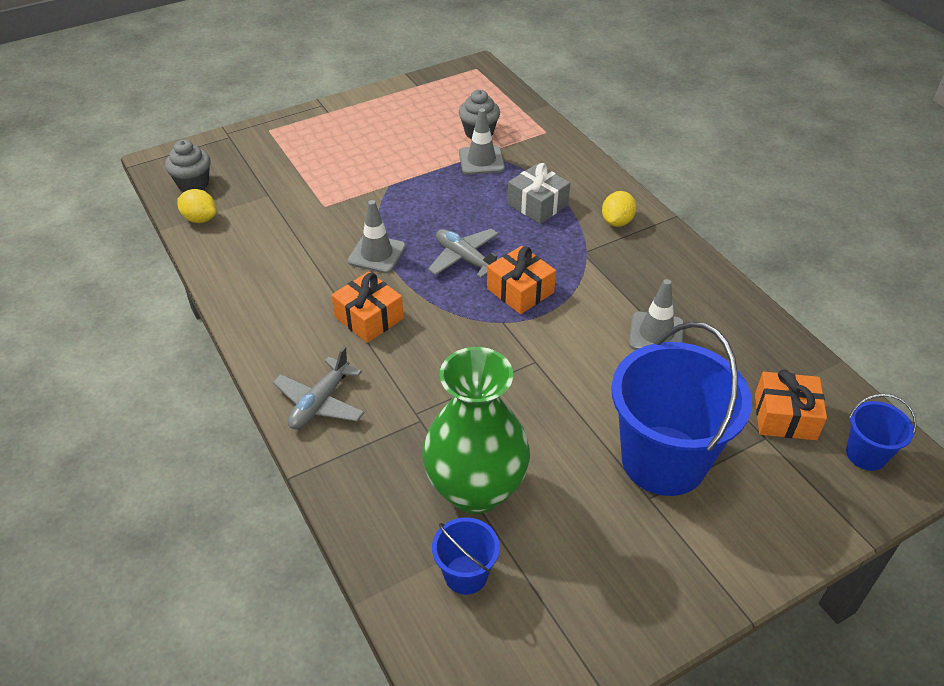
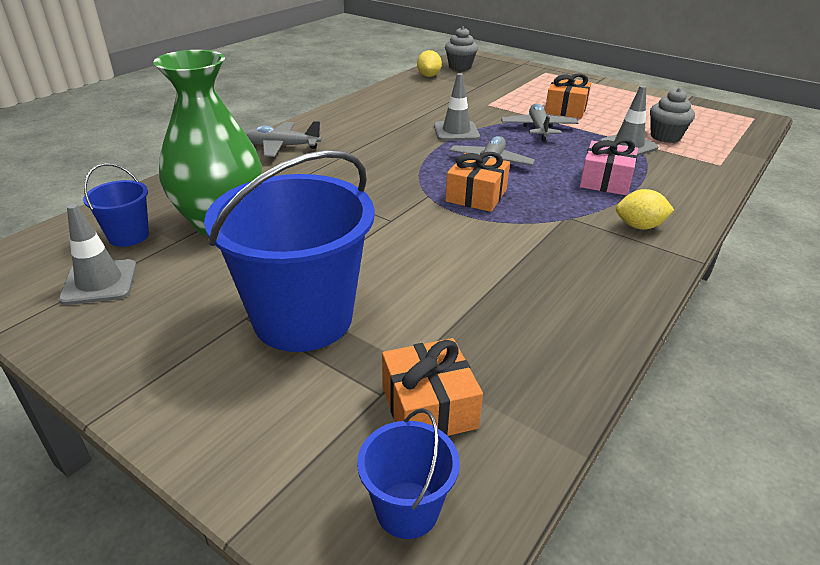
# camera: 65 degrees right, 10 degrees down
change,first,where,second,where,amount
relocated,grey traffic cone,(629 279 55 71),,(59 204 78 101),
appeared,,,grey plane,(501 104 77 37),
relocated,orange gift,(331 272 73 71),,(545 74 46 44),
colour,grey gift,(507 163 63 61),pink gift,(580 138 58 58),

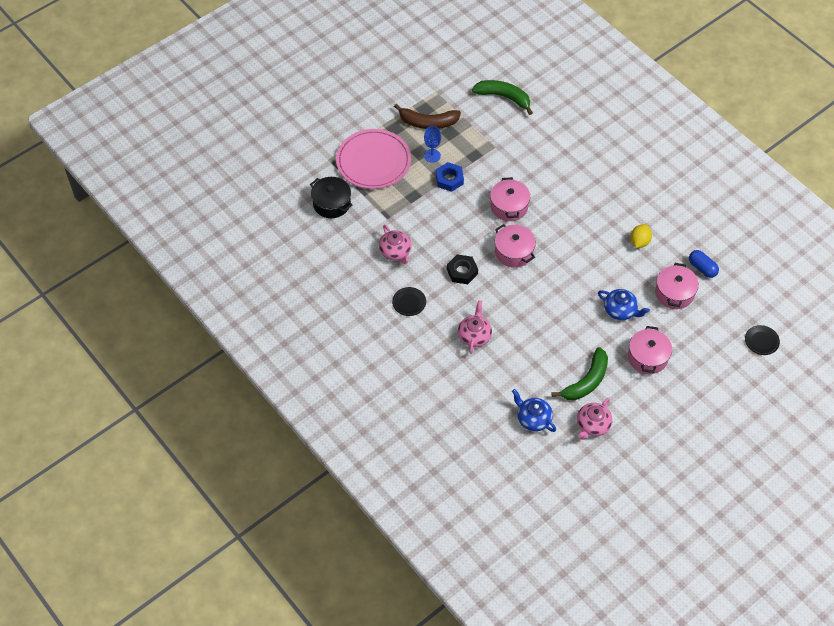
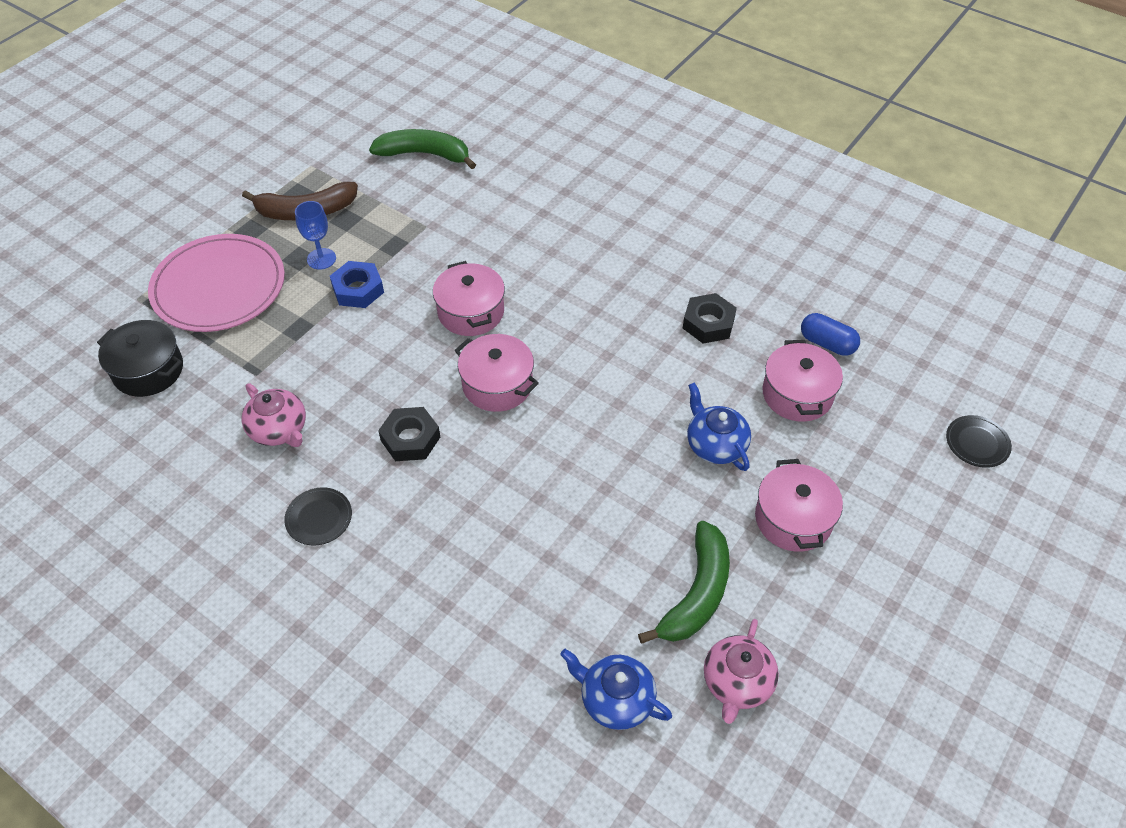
# camera: 15 degrees left, 5 degrees down
change,first,where,second,where,amount
exchanged,yellow lemon,(630 224 22 24),black nut,(683 293 54 51),
spun,blue teapot,(598 289 52 31),,(687 382 64 89),135 degrees counterclockwise
missing,pink teapot,(458 300 34 54),,,

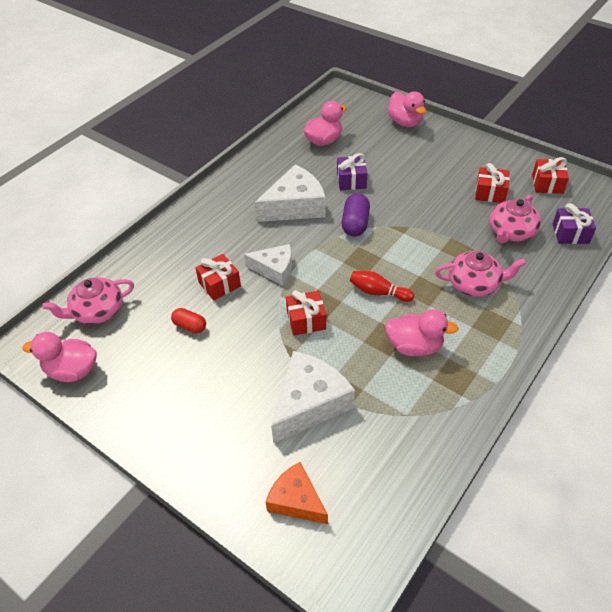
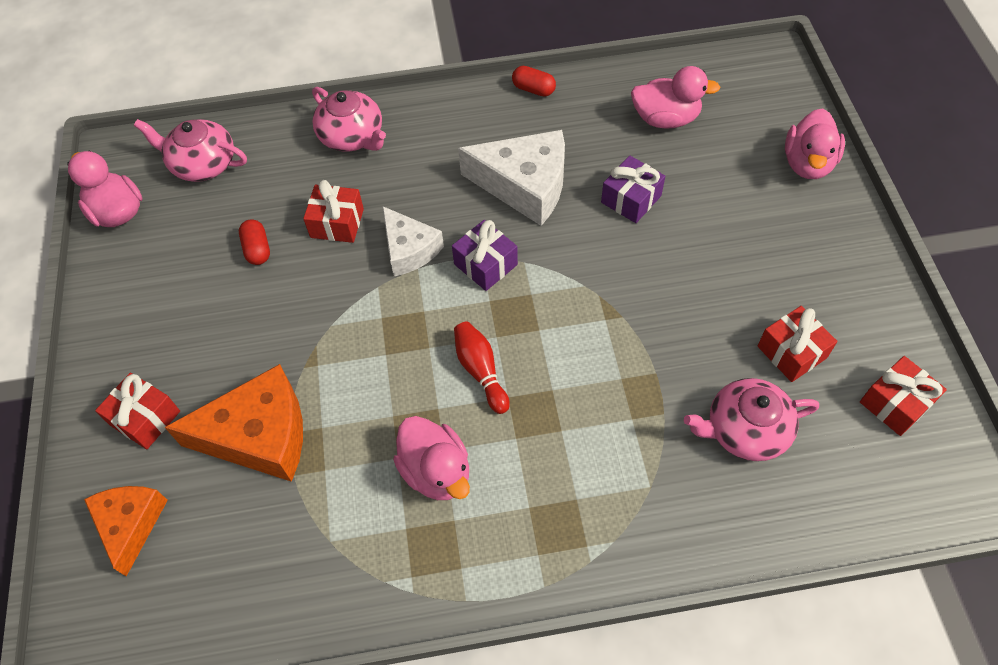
# camera: 45 degrees right, 10 degrees up
change,first,where,second,where,amount
relocated,red gift,(286 290 40 45),,(95 373 85 76),
colour,white cheese,(271 351 84 92),orange cheese,(164 364 139 118),
relocated,pink teapot,(435 251 91 46),,(312 87 74 65),
relocated,purple gift,(553 203 43 41),,(452 220 66 71),
appeared,,,red capsule,(512 66 44 31),
missing,purple capsule,(342 193 28 43),,,

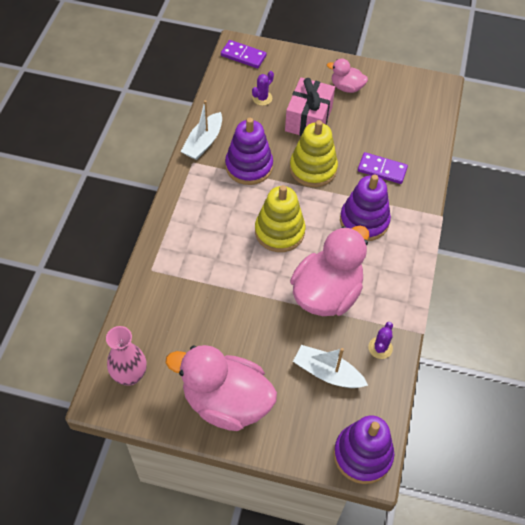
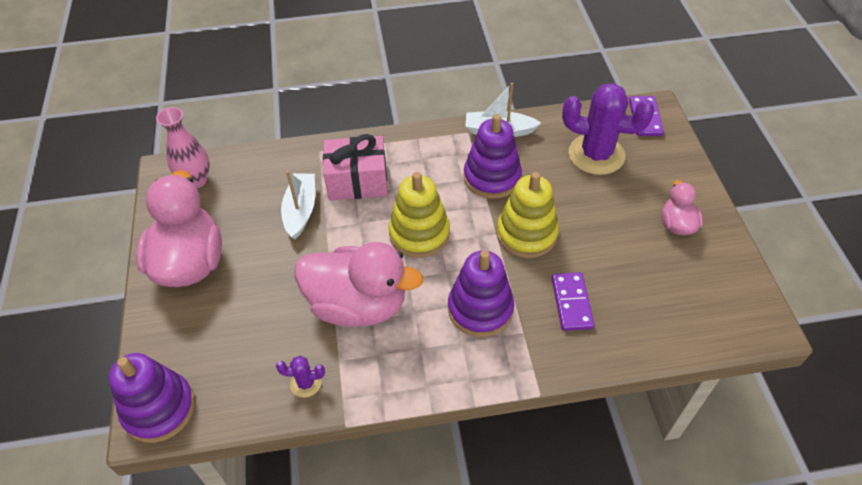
# camera: 70 degrees right, 5 degrees down
change,first,where,second,where,amount
relocated,white boat,(293 345 75 43),,(281 171 34 68),
relocated,pink gift,(285 78 50 58),,(323 134 65 66),
size,purple cactus,(252 71 22 35),,(562 83 93 92),x2.25

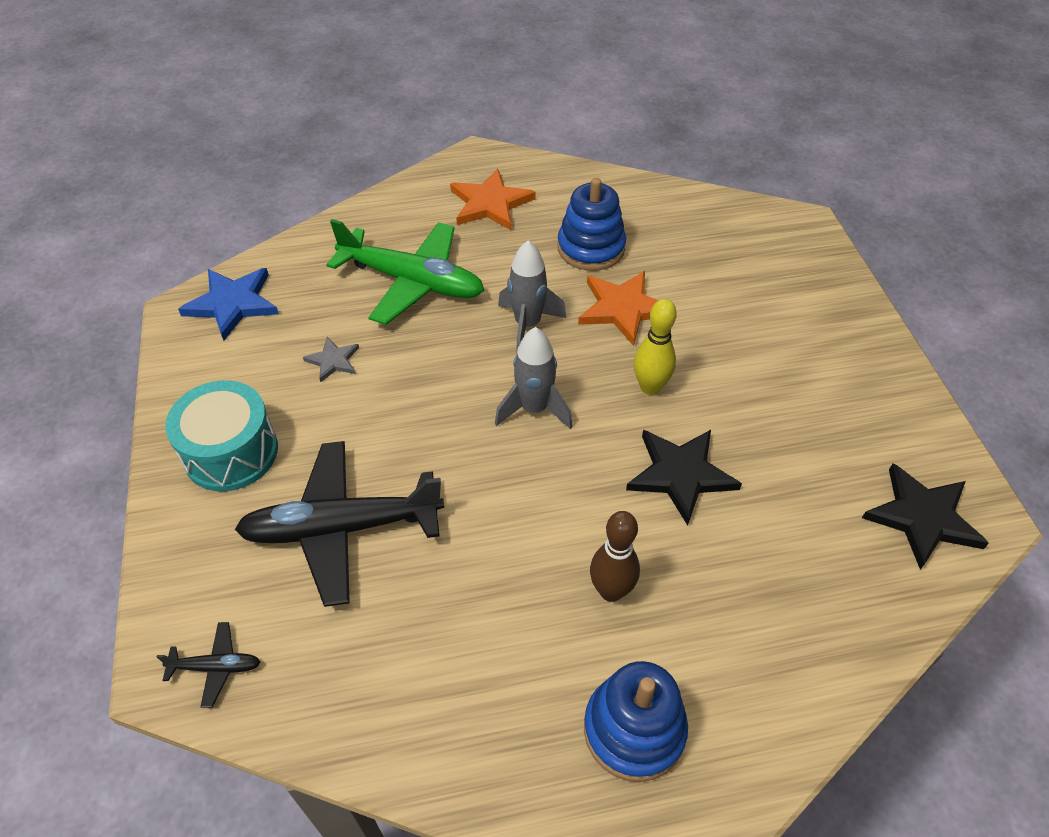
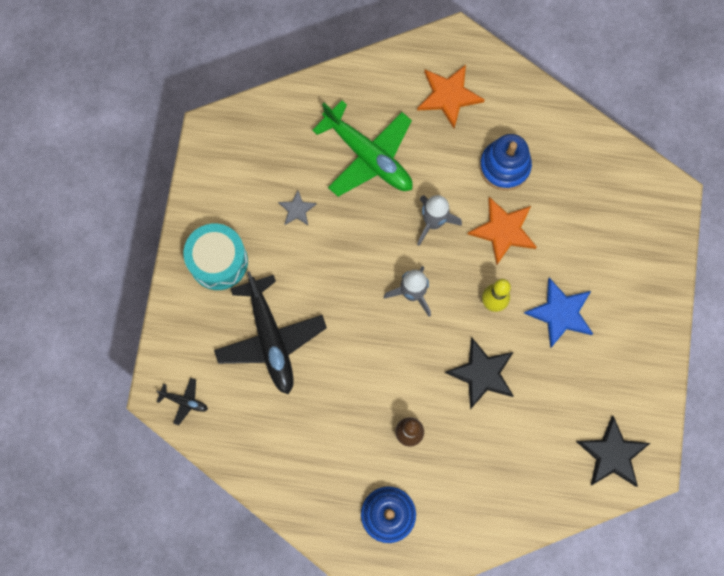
# camera: 20 degrees right, 25 degrees up
change,first,where,second,where,amount
spun,black plane,(235 441 209 166),,(214 271 113 123),120 degrees counterclockwise
relocated,blue star,(178 268 101 73),,(524 278 69 70),

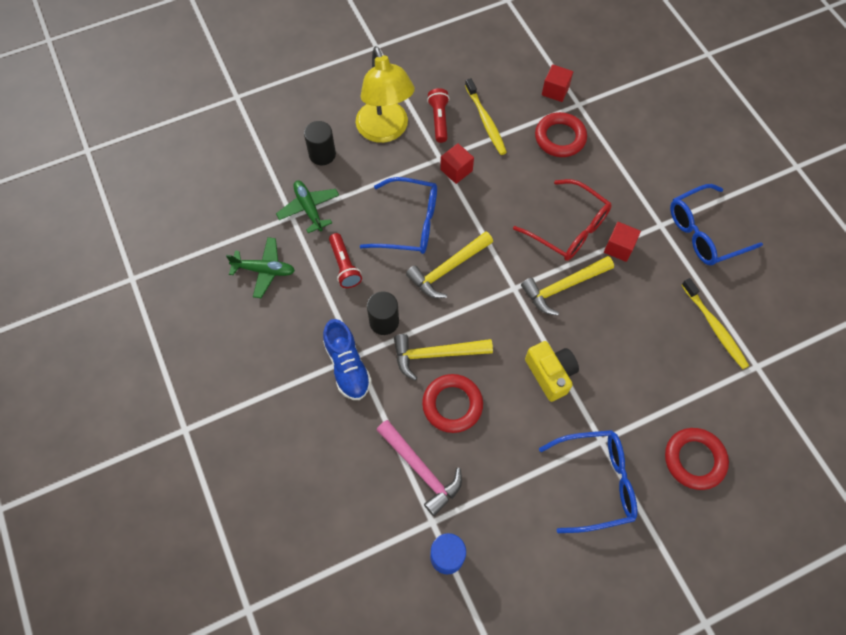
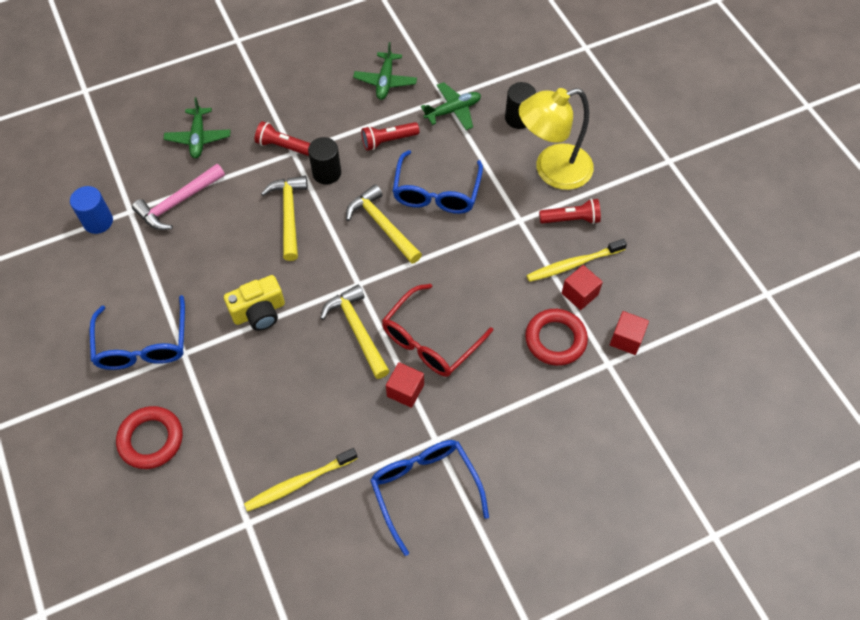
# camera: 90 degrees right, 5 degrees down
change,first,where,second,where,amount
appeared,,,green plane,(164 97 66 61),
exchanged,blue shoe,(323 319 49 81),red flashlight,(255 121 55 35),
relocated,red cube,(440 143 34 41),,(562 265 41 45),
missing,red ring,(422 374 61 59),,,

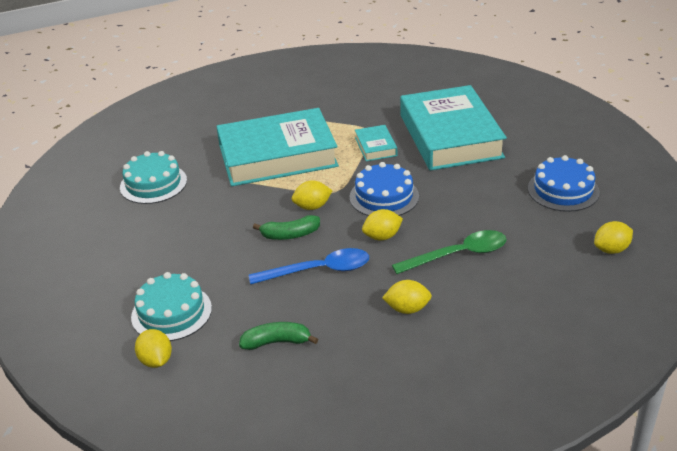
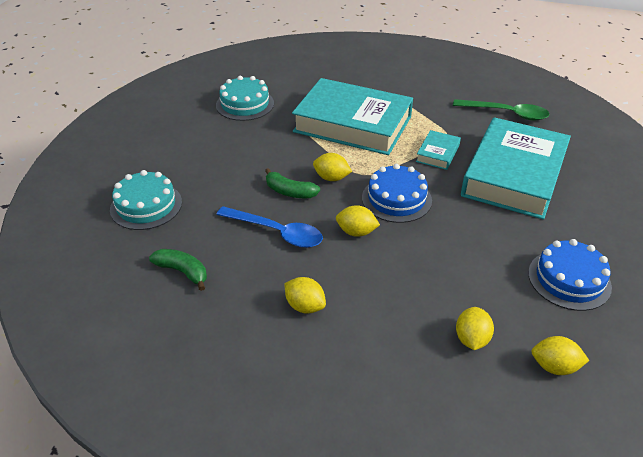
# camera: 35 degrees right, 5 degrees up
change,first,where,second,where,amount
relocated,green spoon,(392 230 115 44),,(453 99 97 21),
relocated,yellow lemon,(135 329 37 39),,(456 307 38 43),

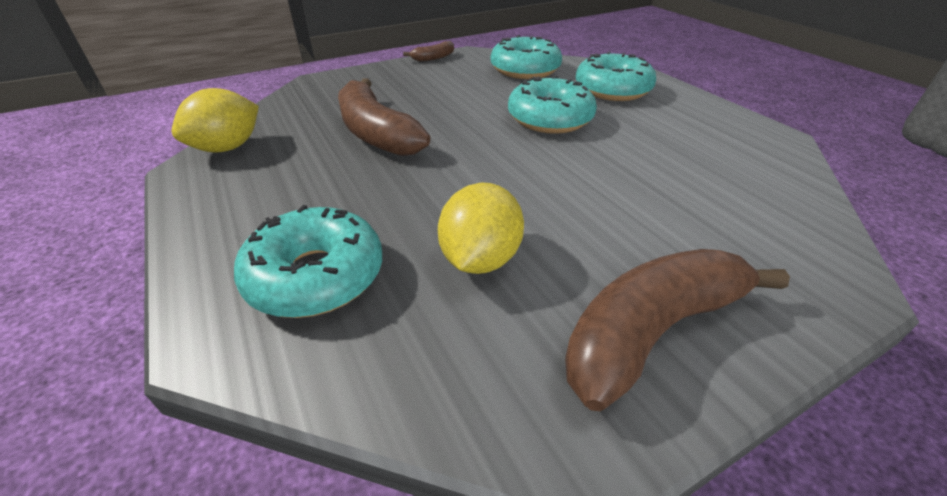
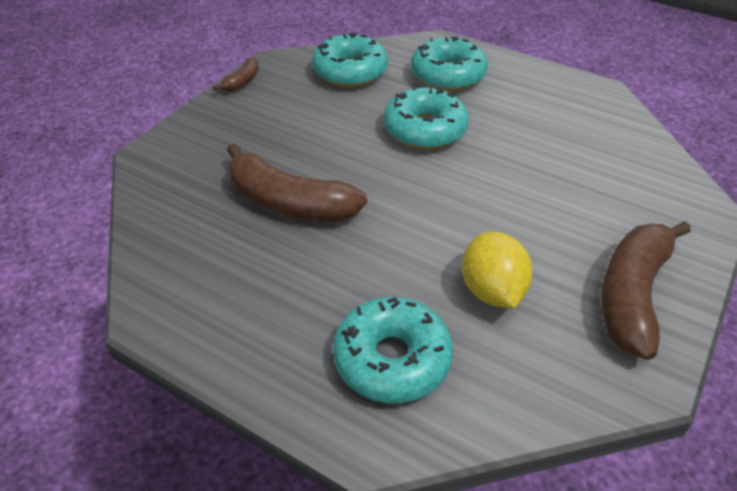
# camera: 30 degrees left, 5 degrees up
change,first,where,second,where,amount
missing,yellow lemon,(172 88 87 65),,,

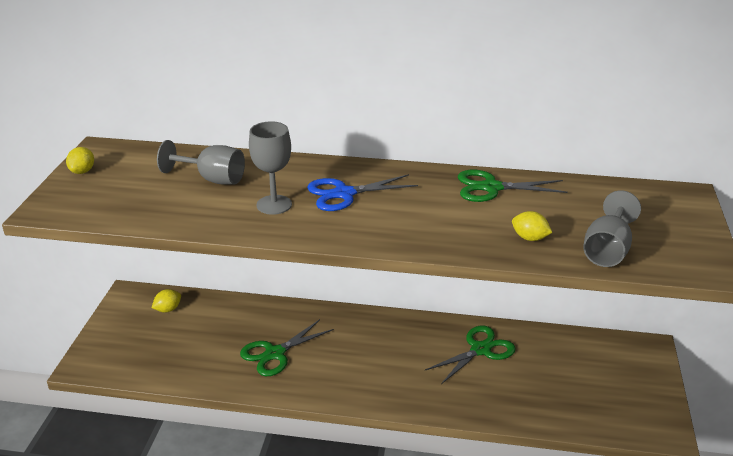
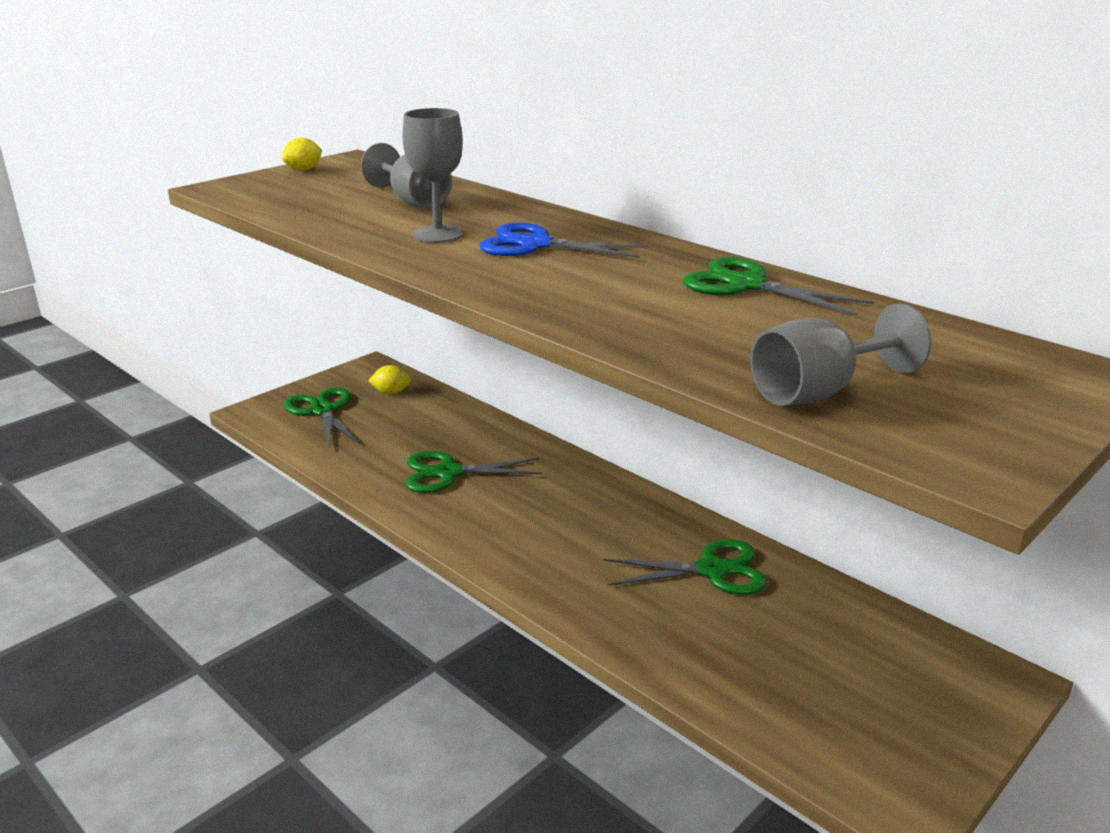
# camera: 35 degrees right, 5 degrees down
change,first,where,second,where,amount
appeared,,,green scissors,(284 388 76 59),
missing,yellow lemon,(512 211 40 30),,,

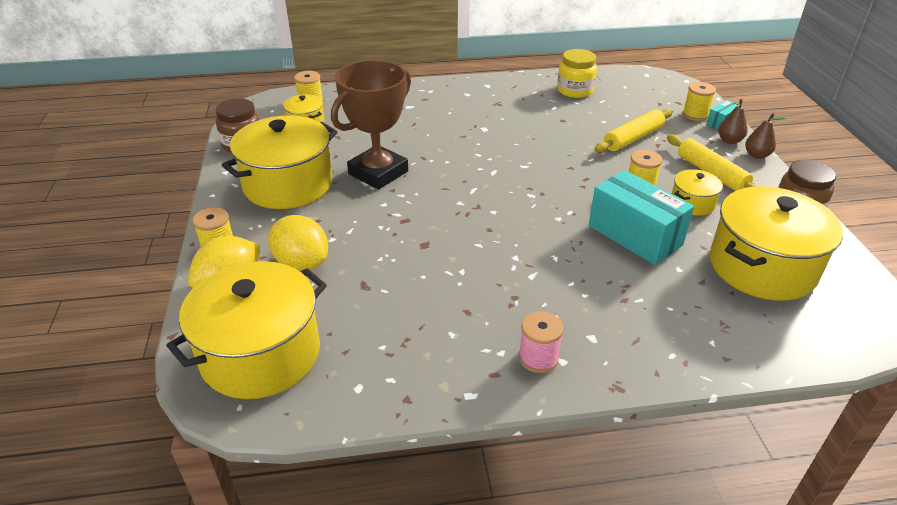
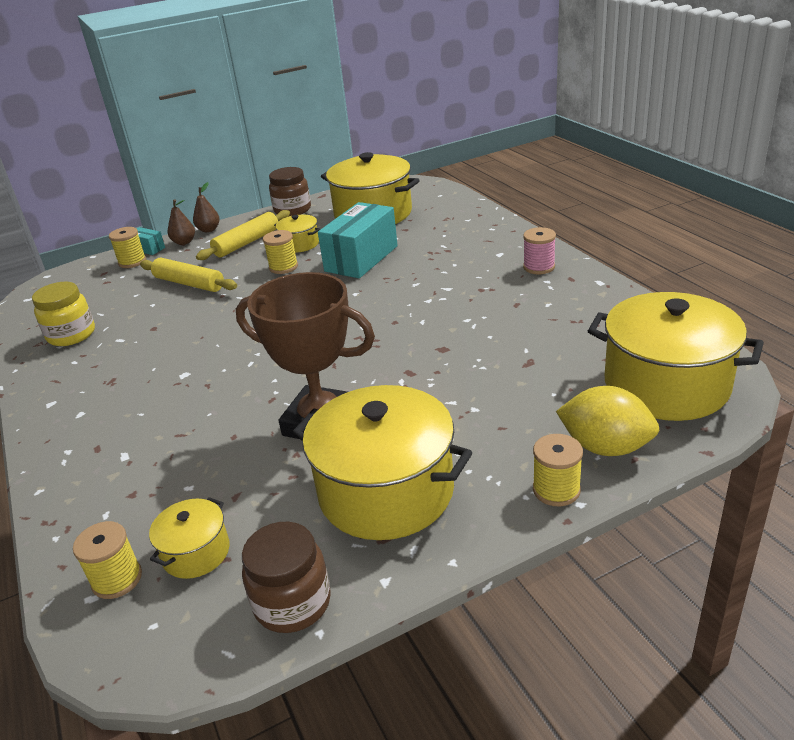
# camera: 105 degrees left, 5 degrees down
change,first,where,second,where,amount
missing,yellow lemon,(268 215 60 56),,,

